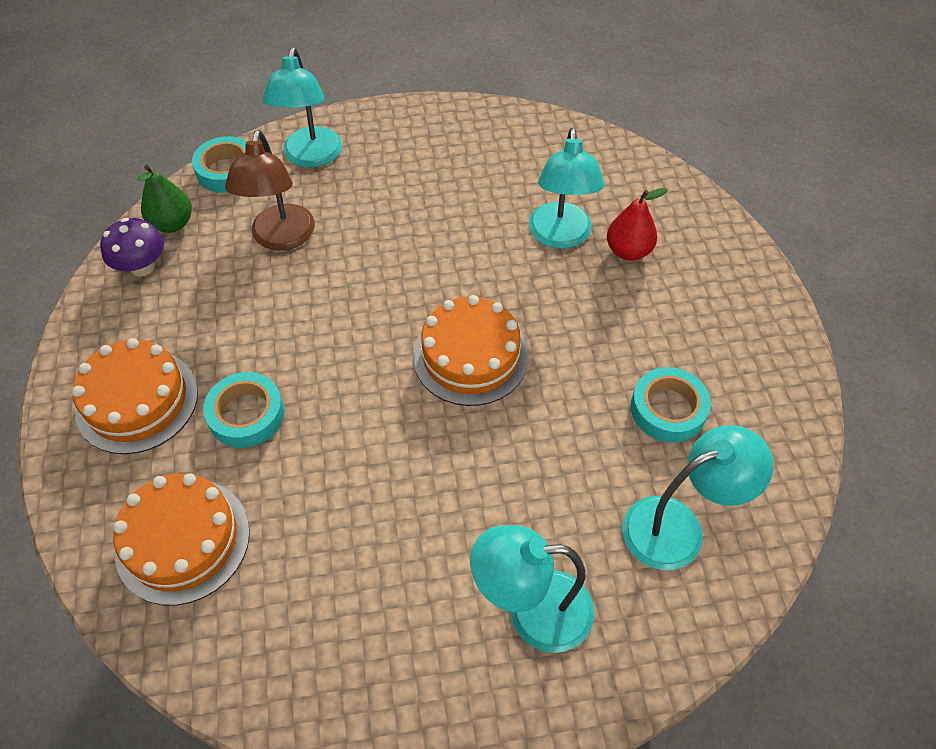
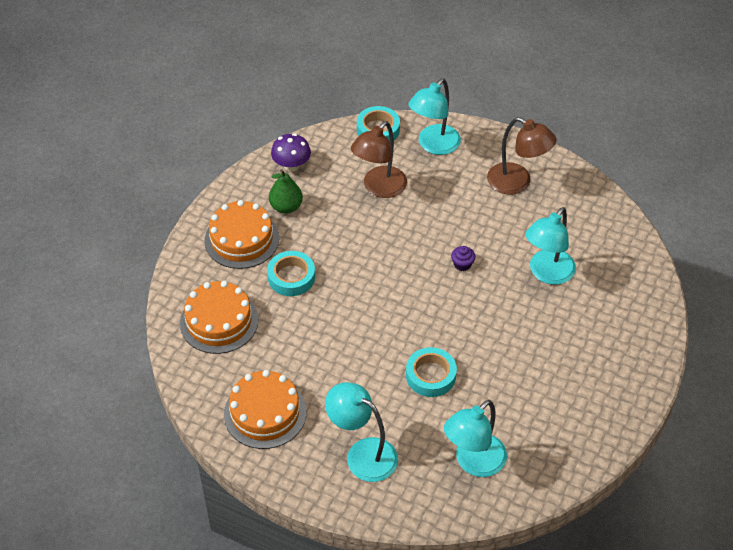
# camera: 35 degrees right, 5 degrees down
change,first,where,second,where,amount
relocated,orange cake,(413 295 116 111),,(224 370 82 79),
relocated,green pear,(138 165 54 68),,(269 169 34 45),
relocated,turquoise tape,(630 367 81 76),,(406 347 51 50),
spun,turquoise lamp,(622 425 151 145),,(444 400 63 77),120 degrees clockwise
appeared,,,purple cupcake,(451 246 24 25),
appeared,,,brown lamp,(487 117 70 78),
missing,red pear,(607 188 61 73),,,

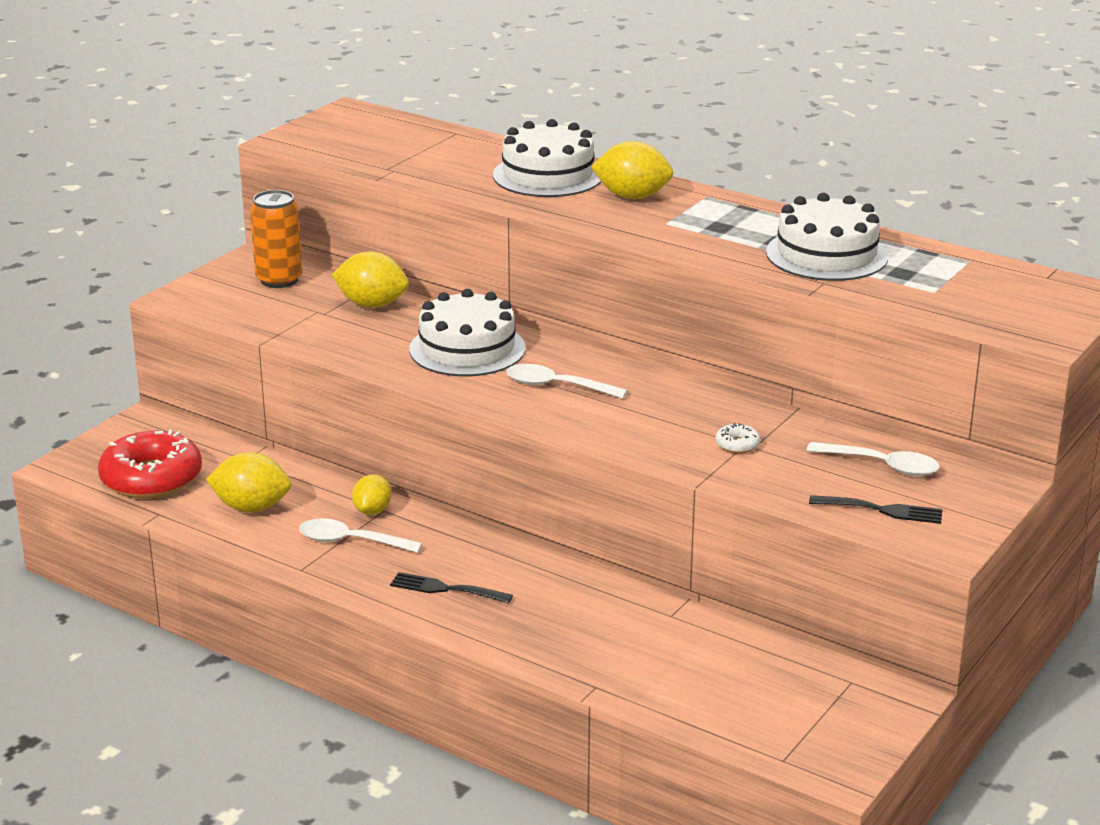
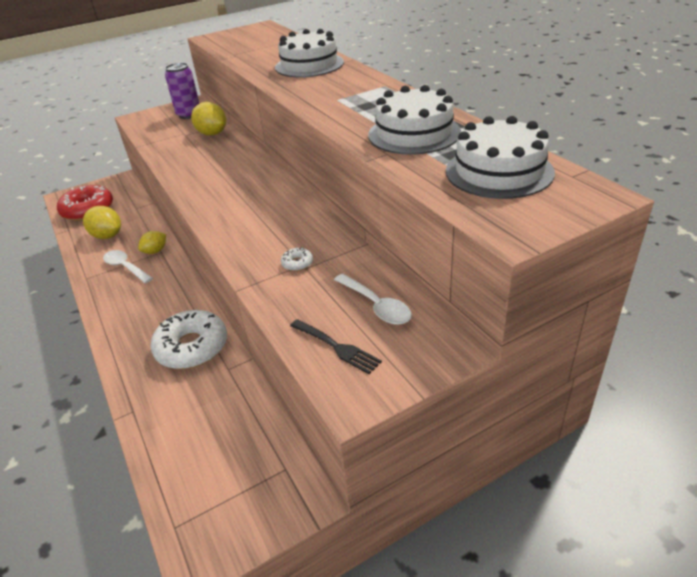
# camera: 30 degrees right, 10 degrees up
change,first,where,second,where,amount
appeared,,,white donut,(150 310 77 59),
colour,orange can,(250 190 53 98),purple can,(165 63 35 56),
relocated,white cake,(409 289 117 87),,(446 116 109 83),
missing,black fork,(390 572 123 31),,,
missing,white spoon,(506 364 122 35),,,
missing,yellow lemon,(591 141 83 58),,,

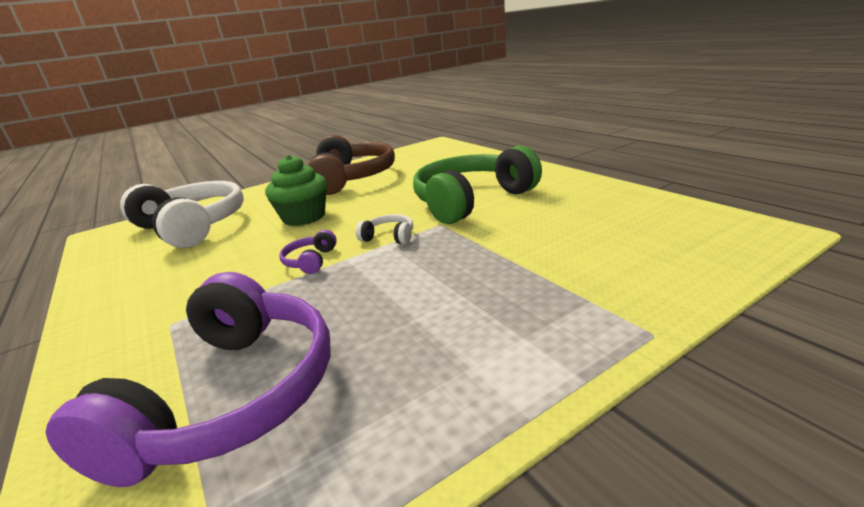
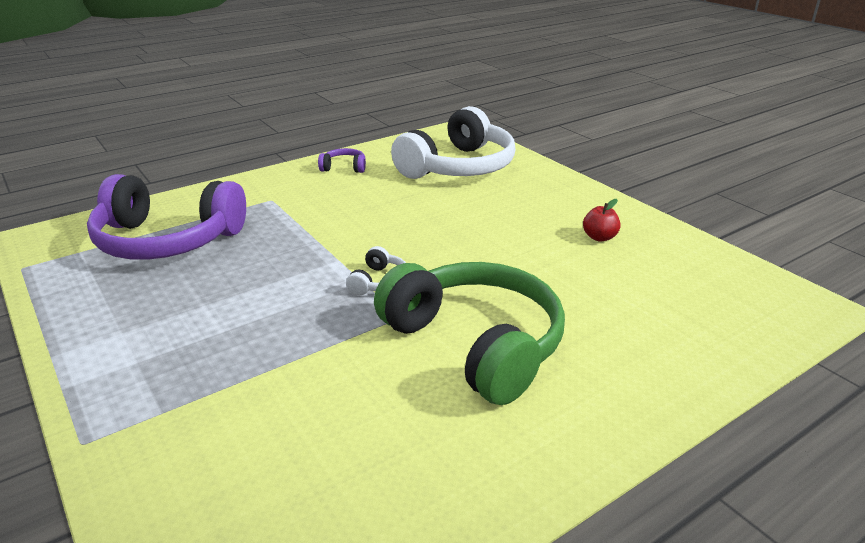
# camera: 85 degrees right, 5 degrees up
change,first,where,second,where,amount
relocated,purple headphones,(279 230 58 44),,(318 148 48 25),
exchanged,brown headphones,(308 135 87 60),red apple,(583 199 38 43),
missing,green cupcake,(265 155 62 71),,,

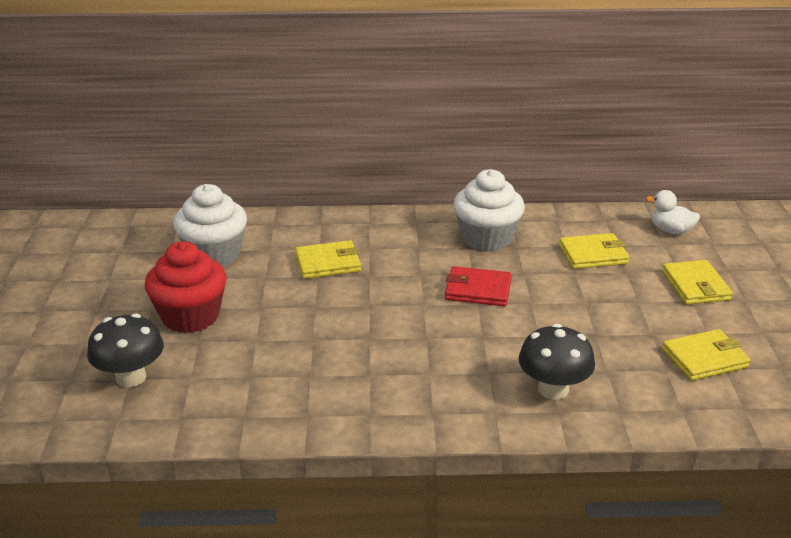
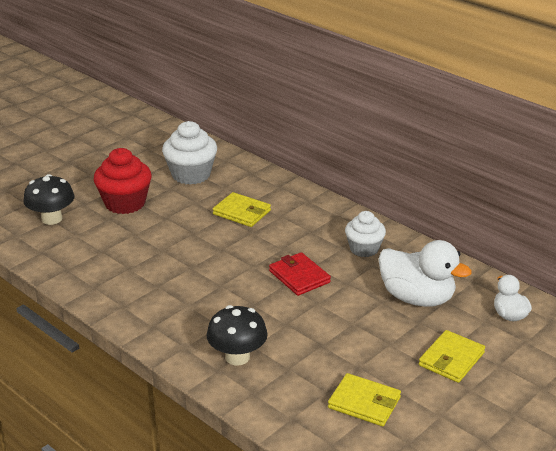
# camera: 45 degrees right, 0 degrees up
change,first,where,second,where,amount
size,white cupcake,(453 169 72 82),,(345 211 41 46),x0.66
exchanged,yellow wallet,(559 233 70 36),white duck,(378 240 94 67),

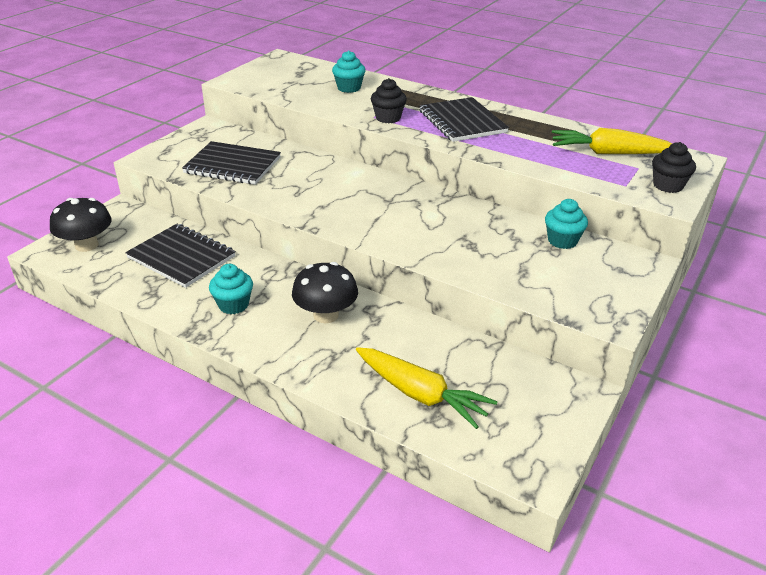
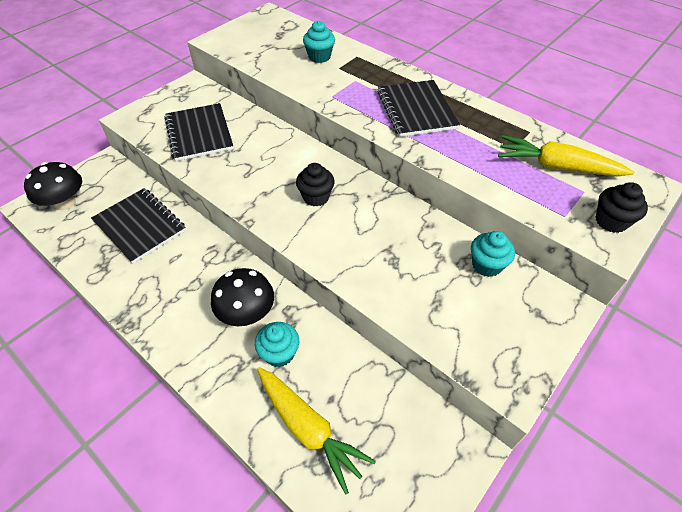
# camera: 10 degrees right, 15 degrees up
change,first,where,second,where,amount
spun,black notebook,(182 141 99 44),,(165 103 68 58),45 degrees clockwise
relocated,turquoise cupcake,(209 264 44 50),,(255 322 44 45),
relocated,black cupcake,(371 78 36 45),,(296 163 39 44),

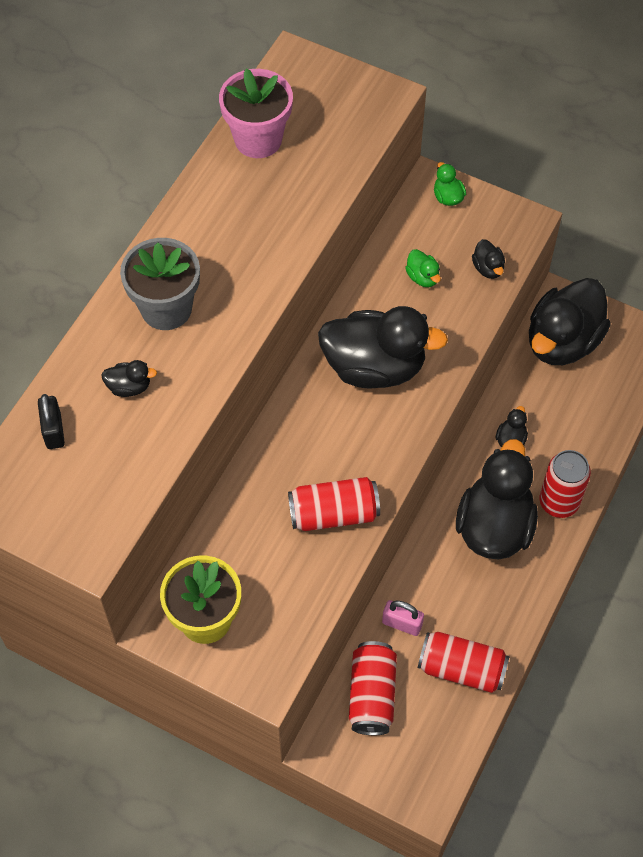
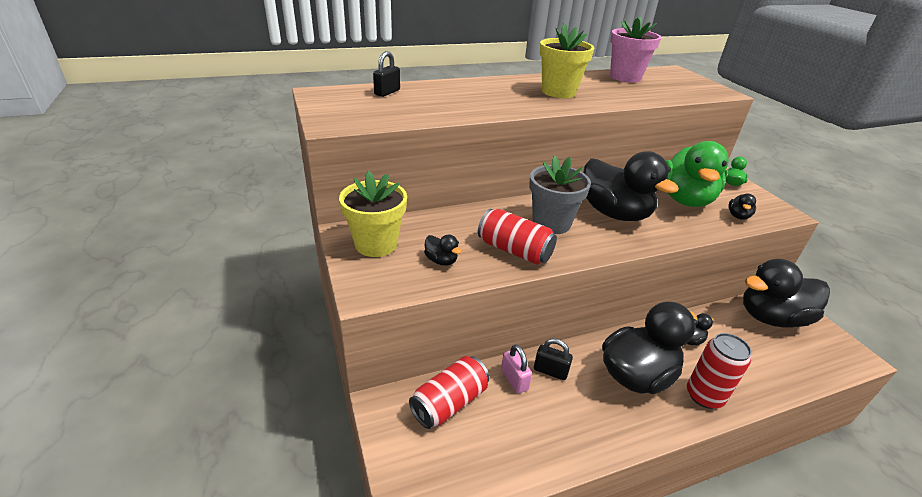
# camera: 40 degrees right, 25 degrees down
change,first,where,second,where,amount
relocated,black duck,(101 360 56 37),,(424 234 38 32),
relocated,grey flower pot,(120 238 80 92),,(529 155 62 79),
appeared,,,black padlock,(534 338 39 42),
appeared,,,yellow flower pot,(539 23 55 75),
size,green duck,(405 249 36 38),,(666 141 63 66),x2.48
missing,red can,(418 632 91 61),,,

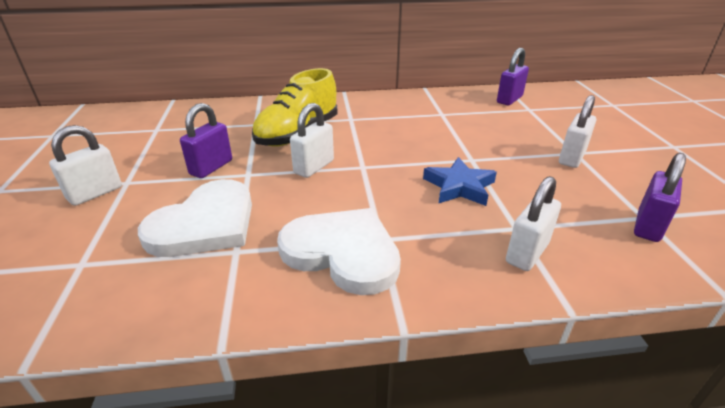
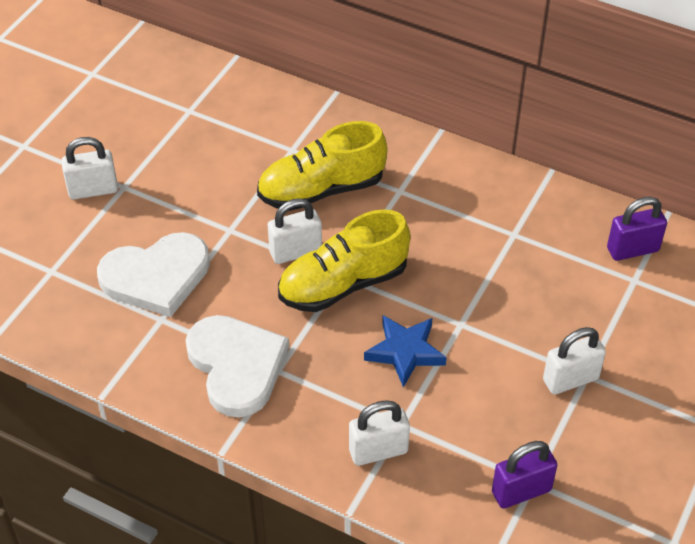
# camera: 35 degrees right, 15 degrees up
change,first,where,second,where,amount
appeared,,,yellow shoe,(278 209 133 103),
missing,purple padlock,(180 103 52 75),,,

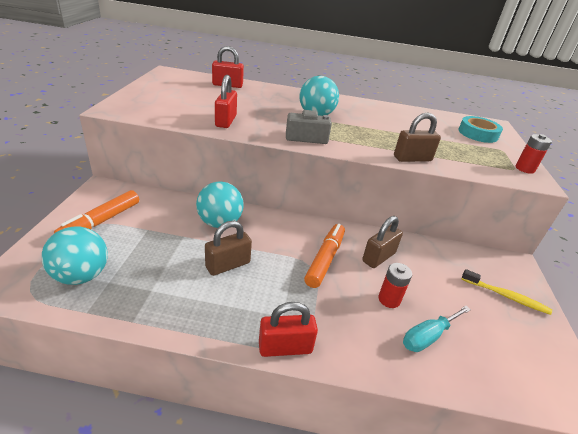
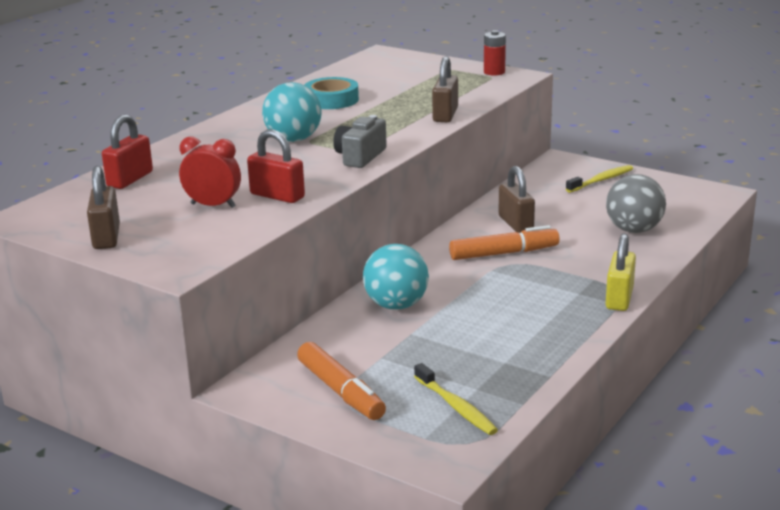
# camera: 60 degrees left, 10 degrees down
change,first,where,second,where,amount
relocated,brown padlock,(205 221 47 55),,(87 166 33 83),
appeared,,,red clock,(179 136 62 72),
relocated,turquoise tape,(458 116 45 27),,(305 77 54 32),
exchanged,turquoise ball,(42 227 66 58),yellow toothbrush,(414 363 84 72),
spun,orange marker,(304 224 41 64),,(449 225 111 35),120 degrees clockwise
colour,red padlock,(259 302 59 55),yellow padlock,(605 233 31 78),
exchanged,turquoise screwdriver,(403 306 68 46),grey ball,(606 174 60 59),
missing,red battery,(378 263 34 45),,,

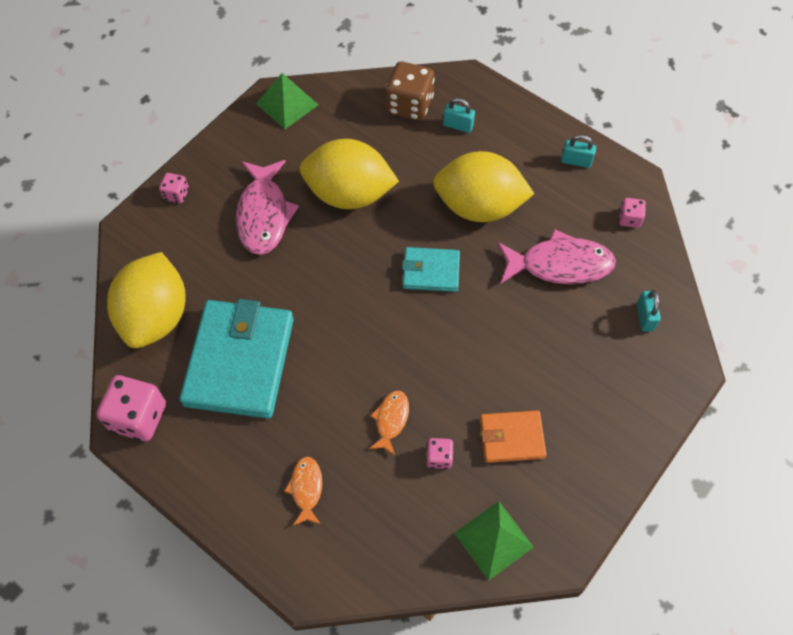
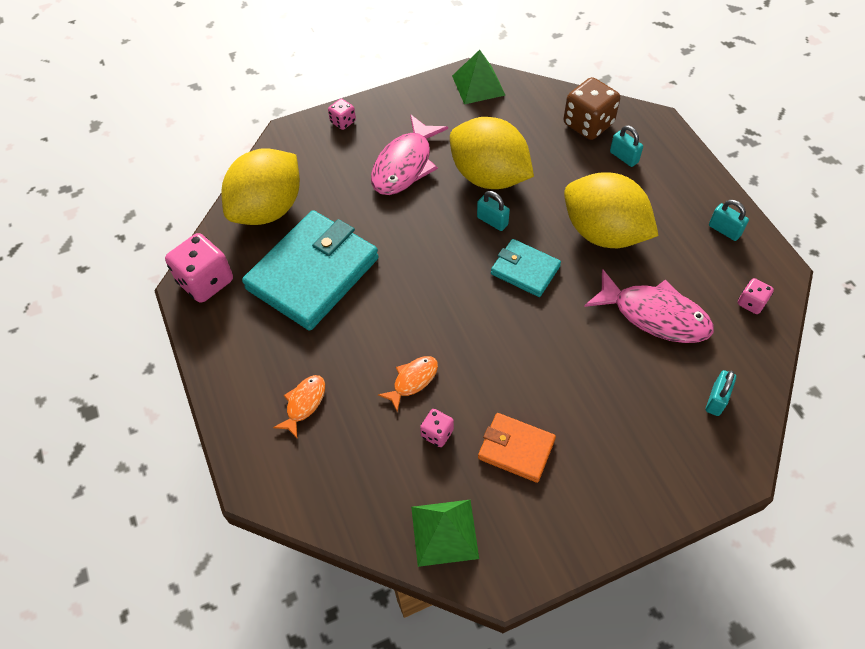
# camera: 30 degrees right, 5 degrees down
change,first,where,second,where,amount
appeared,,,turquoise padlock,(477 191 33 40),

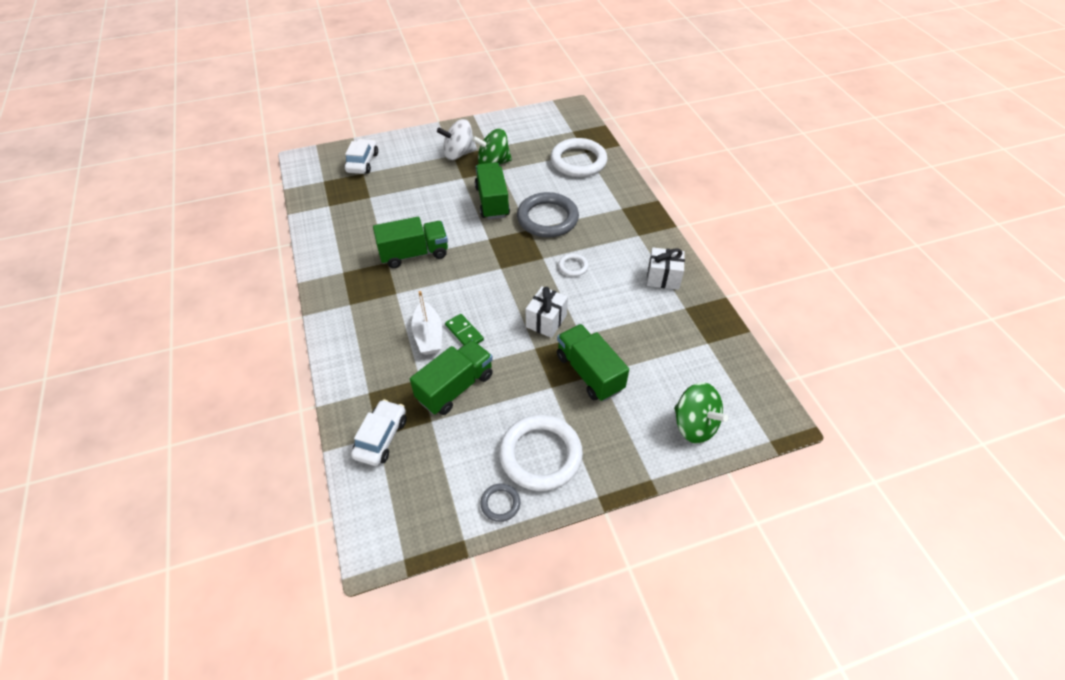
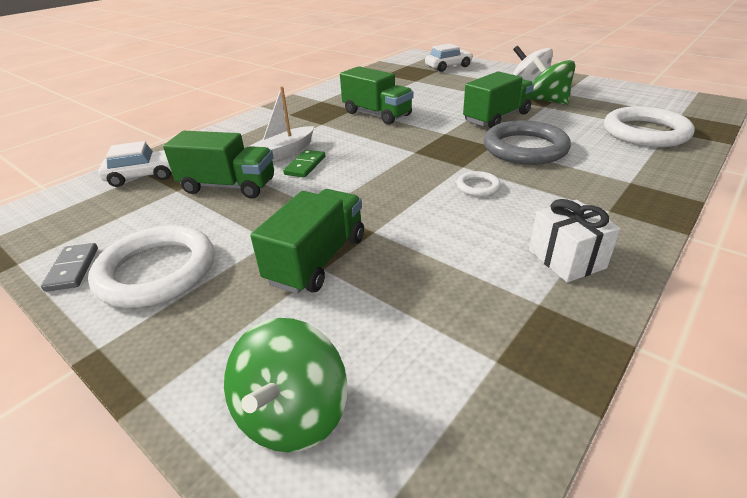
# camera: 60 degrees right, 15 degrees down
change,first,where,second,where,amount
exchanged,grey ring,(480 483 40 39),grey domino,(41 243 57 49),
missing,white gift,(526 286 42 52),,,

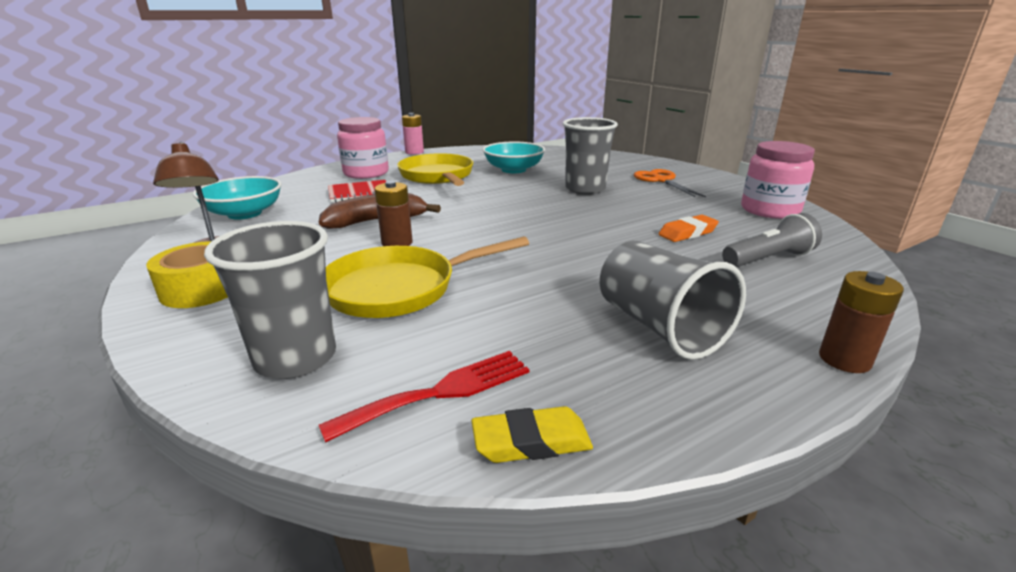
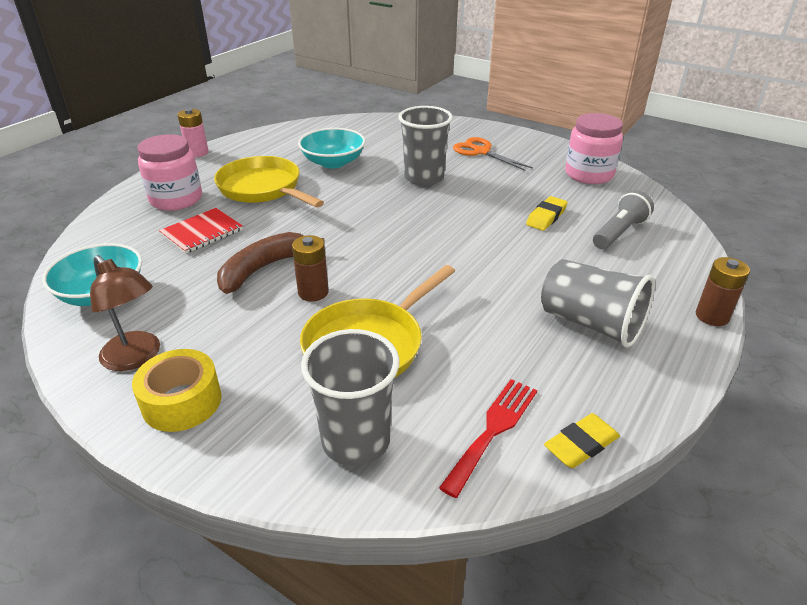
# camera: 25 degrees left, 10 degrees up
change,first,where,second,where,amount
colour,orange eraser,(659 215 60 27),yellow eraser,(526 196 42 35),

